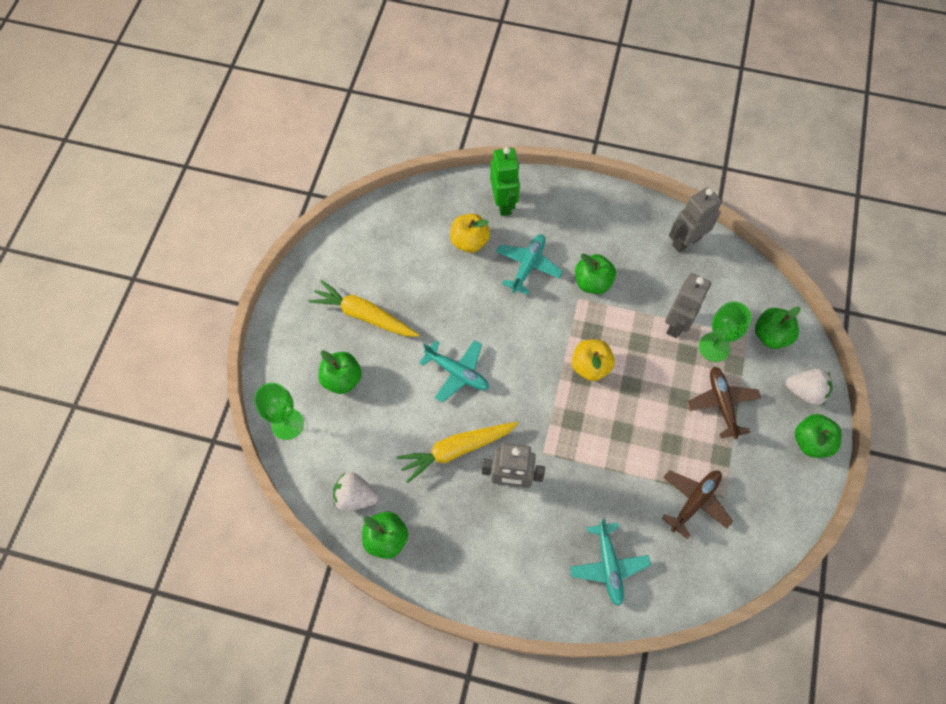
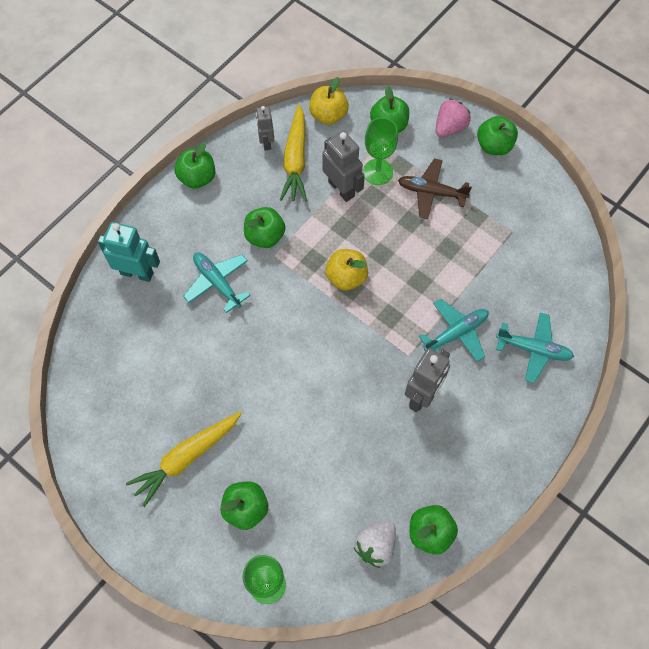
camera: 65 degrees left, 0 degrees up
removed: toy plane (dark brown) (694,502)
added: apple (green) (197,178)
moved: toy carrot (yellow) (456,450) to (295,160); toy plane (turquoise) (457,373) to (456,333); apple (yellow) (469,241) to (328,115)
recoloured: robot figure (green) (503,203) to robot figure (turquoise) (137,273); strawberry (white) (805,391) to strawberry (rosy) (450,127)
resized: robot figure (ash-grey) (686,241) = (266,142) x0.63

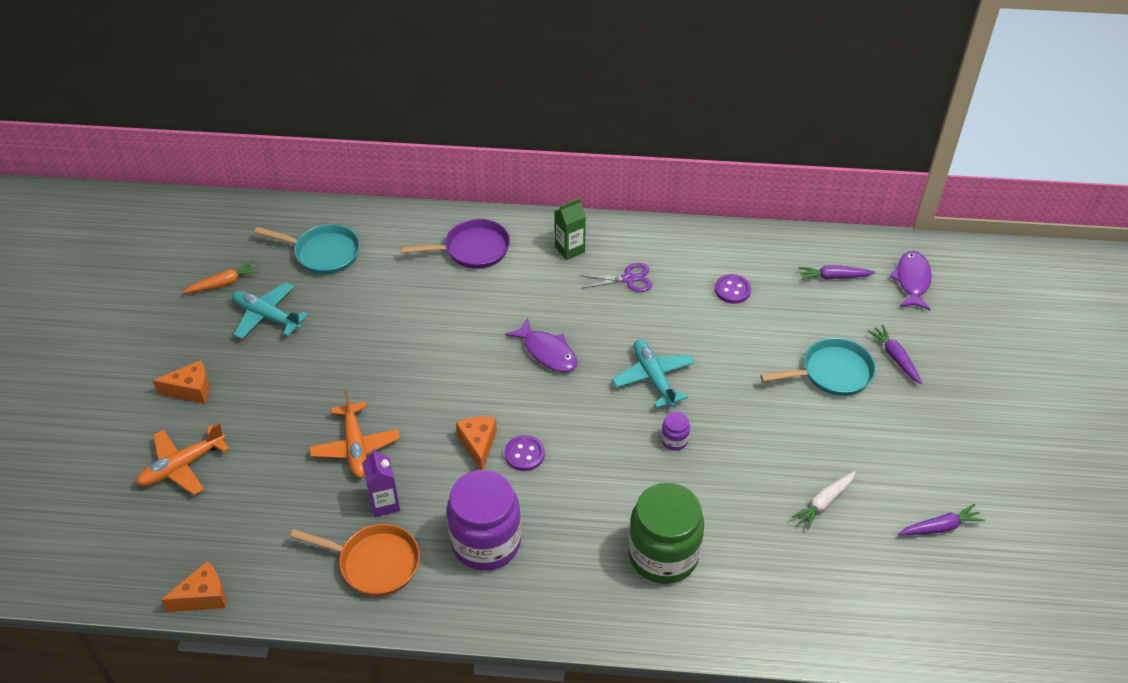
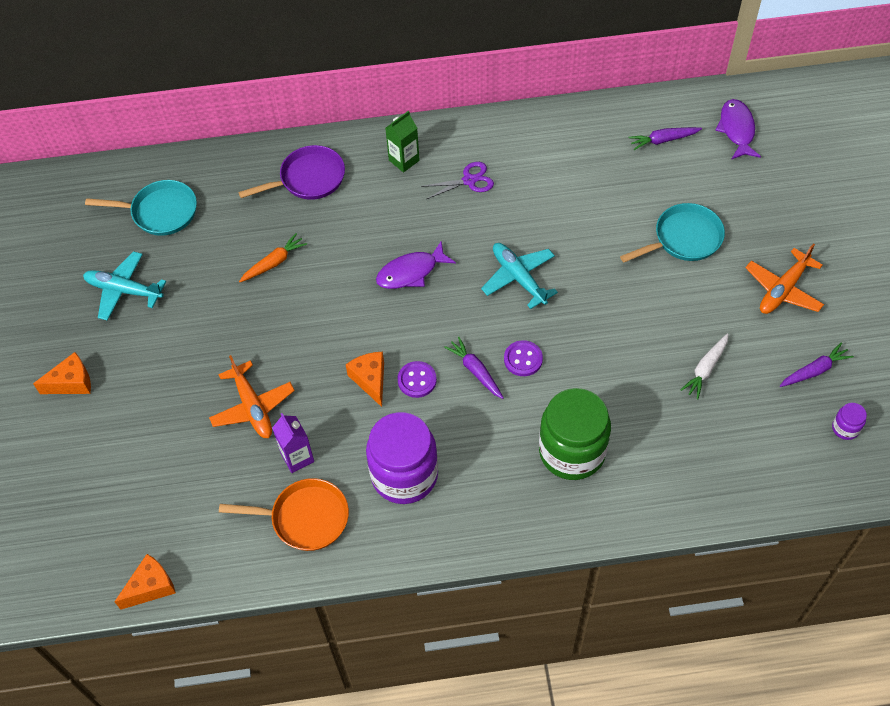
camera: 10 degrees left, 10 degrees up
moved: toy plane (bright orange) (182,466) to (783,290); toy carrot (bright orange) (224,283) to (274,262); jar (purple) (674,440) to (845,428); sewing button (purple) (732,290) to (523,359); toy carrot (purple) (895,358) to (475,371)
turned: fish (purple) (547,352) = (411,272) 120 degrees clockwise

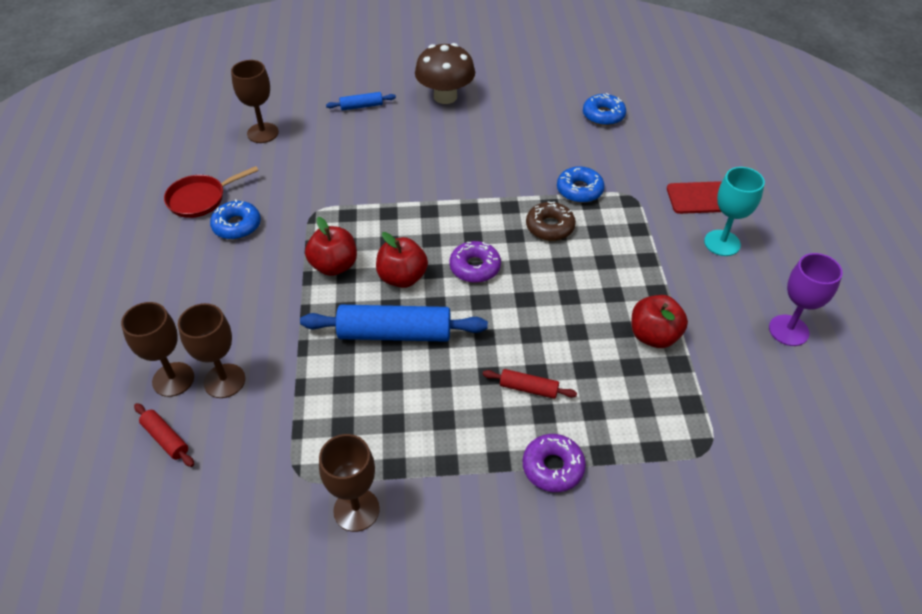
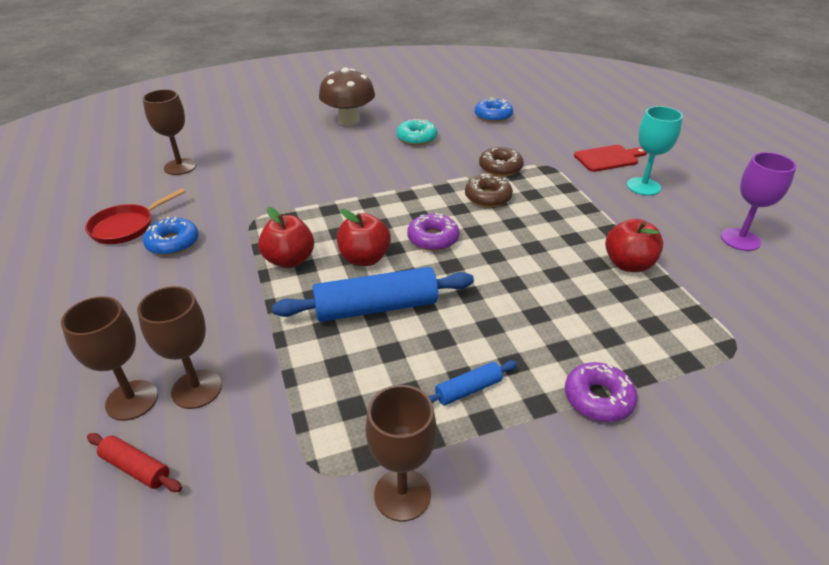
camera: 15 degrees left, 10 degrees down
removed: dough roller (scarlet) (528,388)
added: donut (turquoise) (417,138)
moved: dough roller (cobalt) (361,106) to (468,390)
recoloured: donut (cobalt) (579,190) to donut (dark brown) (500,168)

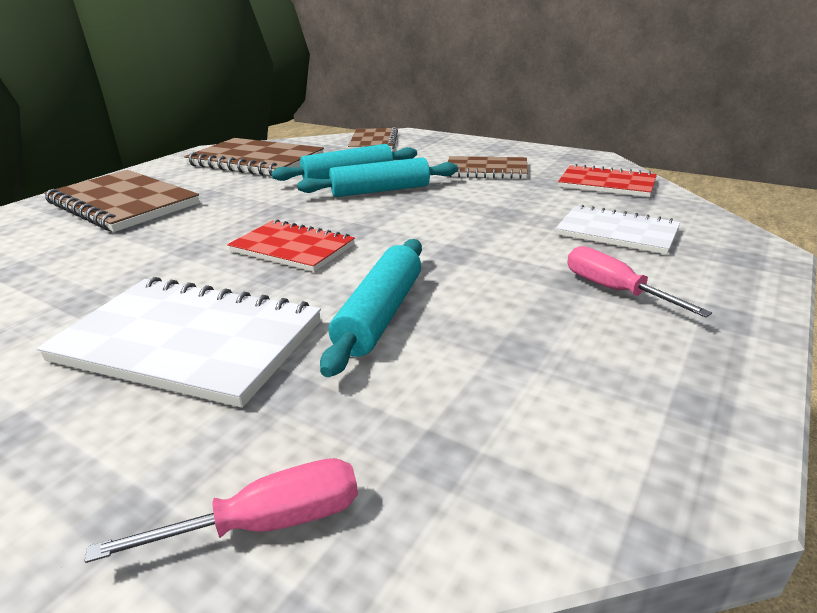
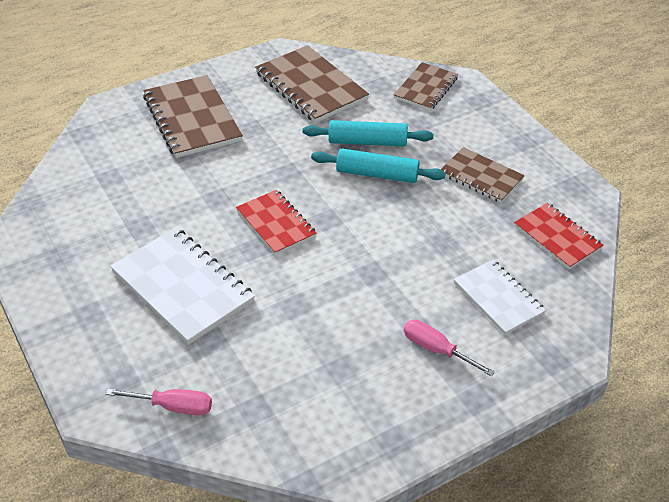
camera: 25 degrees right, 15 degrees up
removed: dough roller (turquoise) (380,315)
turned: hand screwdriver (rosy) (614,290) = (436,350) 45 degrees counterclockwise

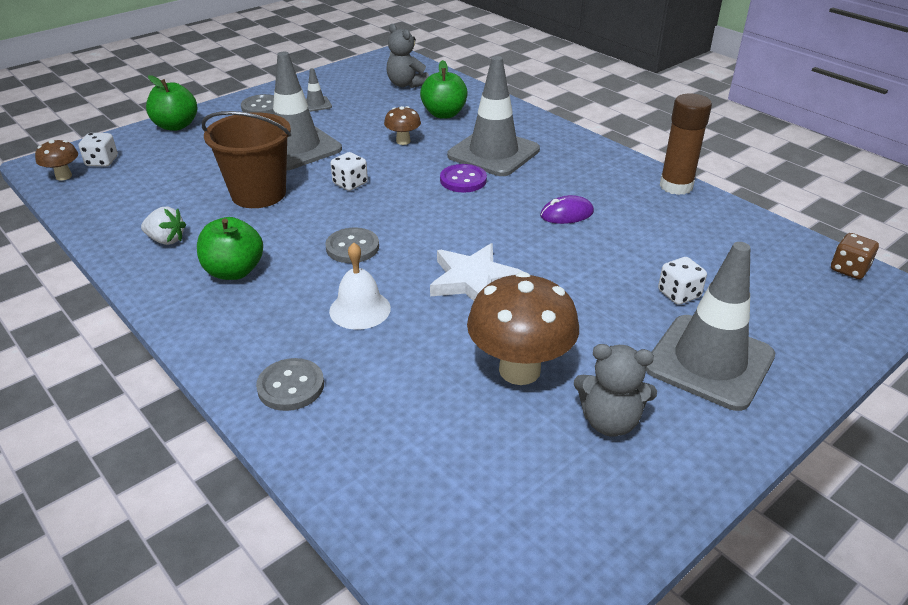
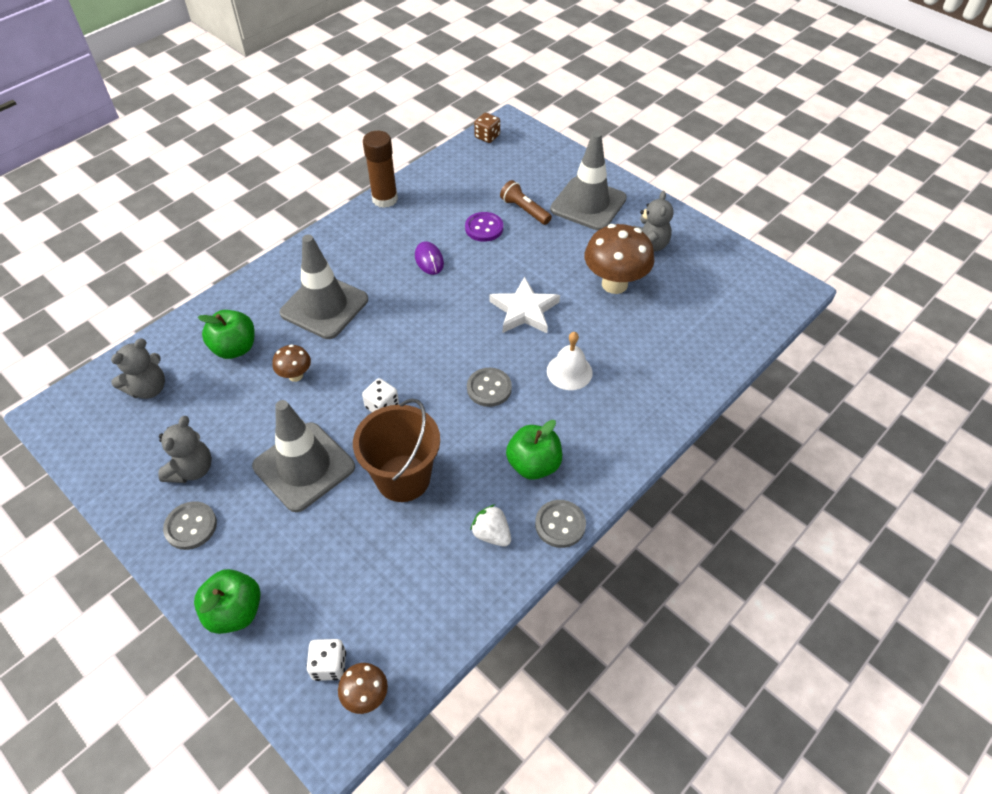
camera: 95 degrees left, 15 degrees up
moved: sewing button (ash-grey) (291,386) to (560,524); sewing button (purple) (463,180) to (484,228)
replaced: safety cone (ash-grey) (316,104) to teddy bear (ash-grey) (192,469); die (white) (679,294) to torch (dark brown) (524,210)
turned: strawberry (white) (166,240) = (491,534) 60 degrees counterclockwise

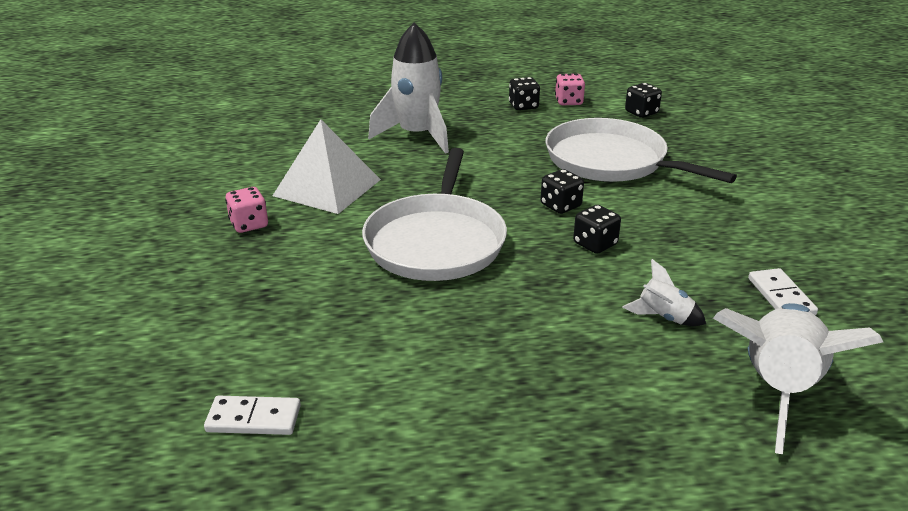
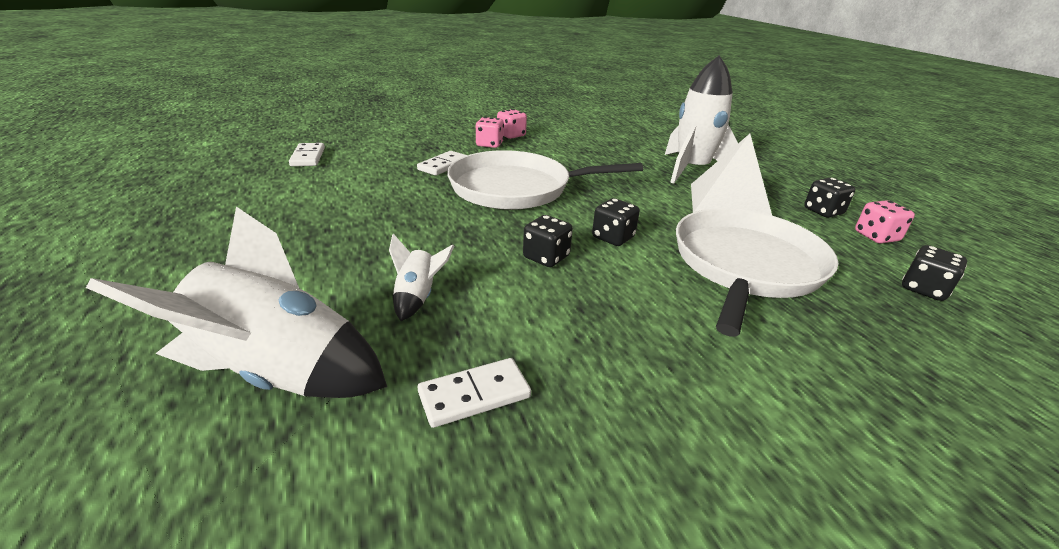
camera: 75 degrees right, 0 degrees up
added: domino tile (white) (443,165); die (rosy) (489,144)
moved: solid pyramid (white) (327,187) to (729,203)

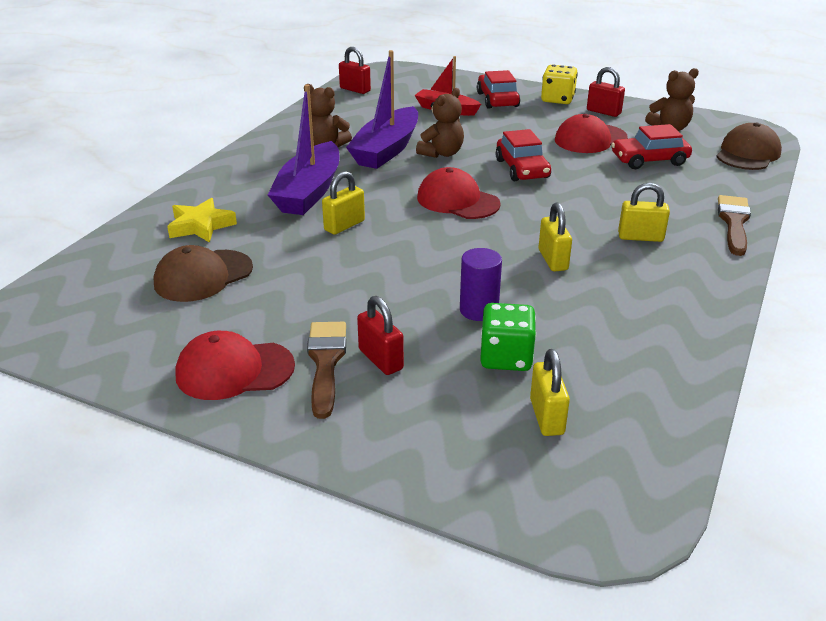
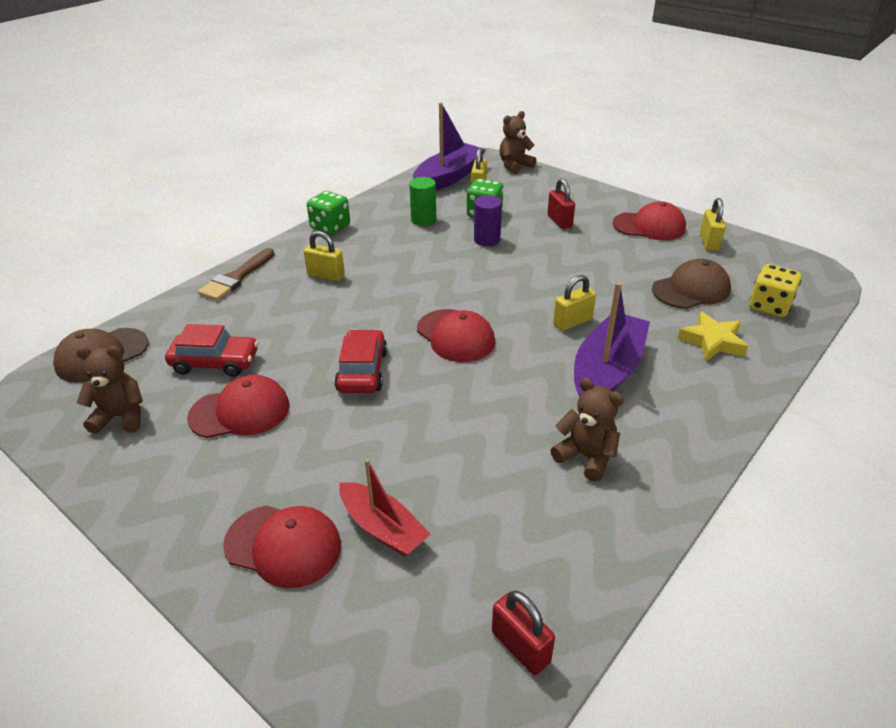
camera: 165 degrees left, 5 degrees up
removed: paint brush (dark brown) (326,362); small lock (scarlet) (603,112)
added: die (green) (330,227); cylinder (green) (423,220)
moved: sailboat (purple) (387,150) to (448,177); teddy bear (dark brown) (442,153) to (515,166); small lock (yellow) (553,260) to (709,242); die (yellow) (557,99) to (769,306)
replaced: car (scarlet) (497,100) to cap (scarlet) (283,545)

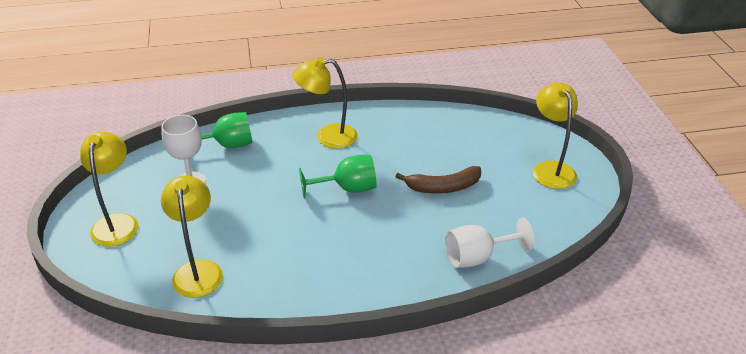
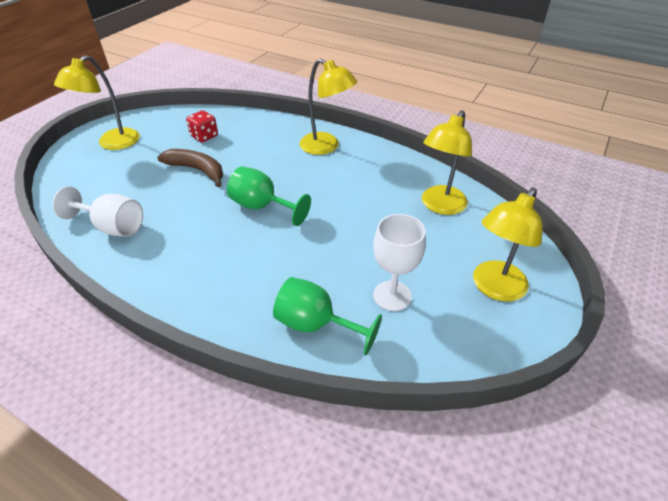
camera: 140 degrees left, 5 degrees up
added: die (scarlet) (204,136)
moved: lamp (yellow) (327,137) to (326,147); wine glass (white) (477,257) to (113,227)

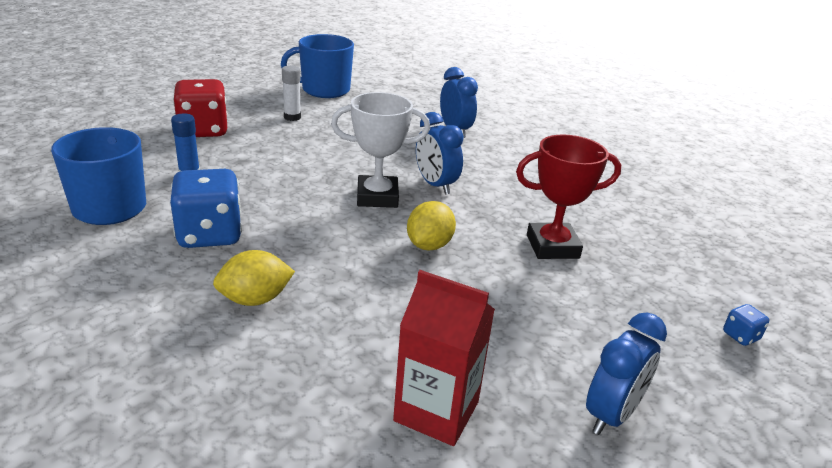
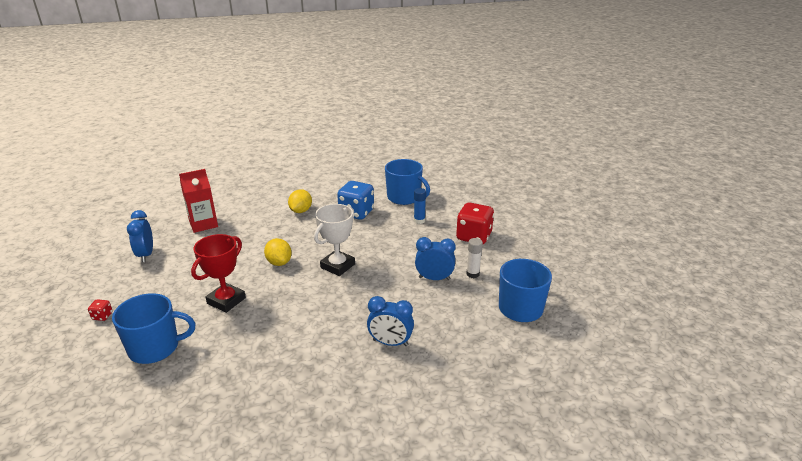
camera: 130 degrees right, 0 degrees up
added: mug (cobalt) (155,348)
moved: bedside clock (cobalt) (435,185) to (434,278)
recoloured: die (cobalt) (740,336) to die (scarlet) (102,316)

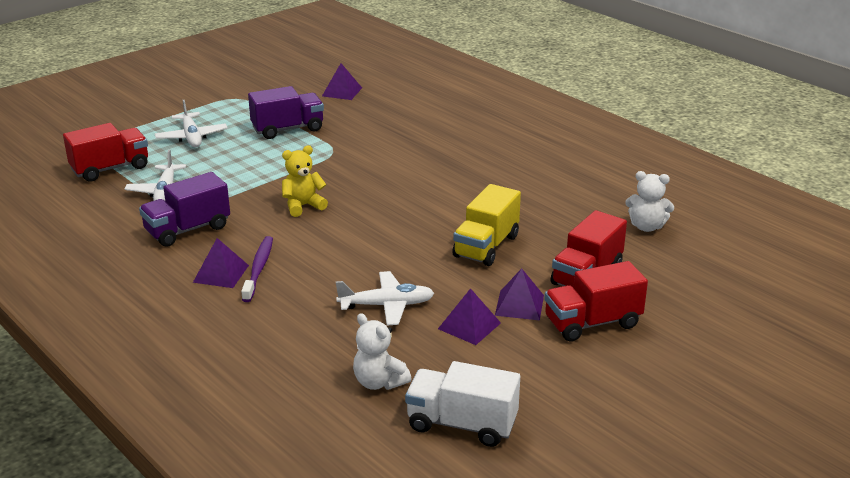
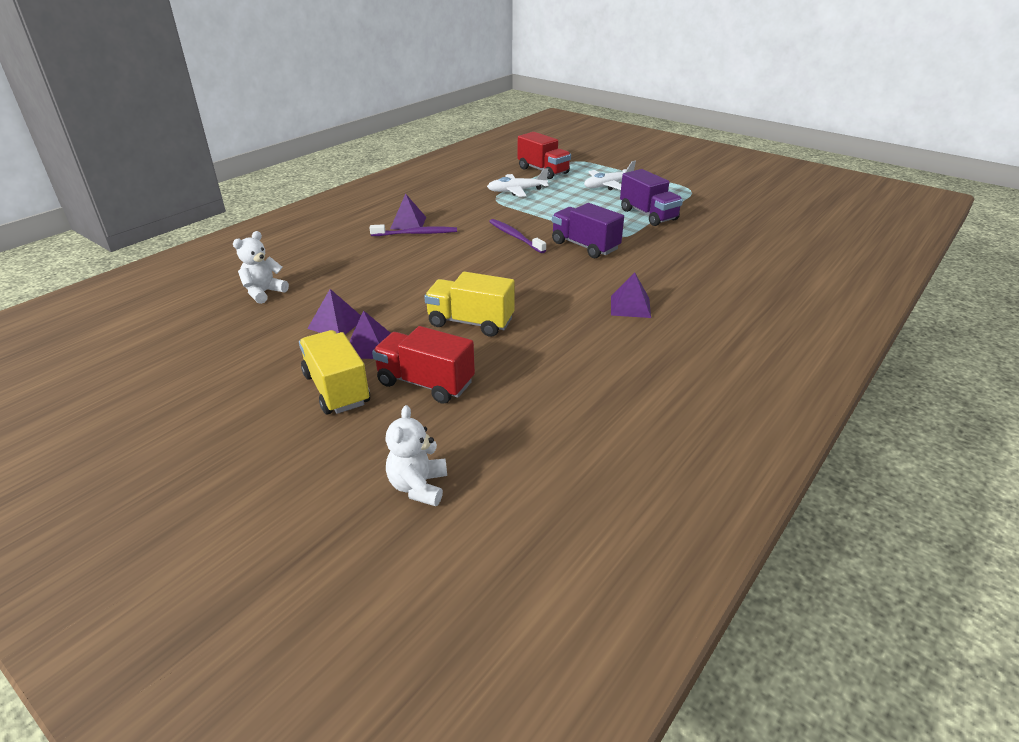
camera: 80 degrees right, 5 degrees up
removed: toy plane (white) (387,305); lorry (white) (461,424)
moved: lorry (purple) (187,230) to (585,246); solid pyramid (purple) (342,92) to (630,306); teddy bear (white) (646,227) to (418,486)
replaced: teddy bear (yellow) (303,206) to dental brush (purple) (515,237)
recoloured: lorry (scarlet) (592,323) to lorry (yellow) (336,389)

